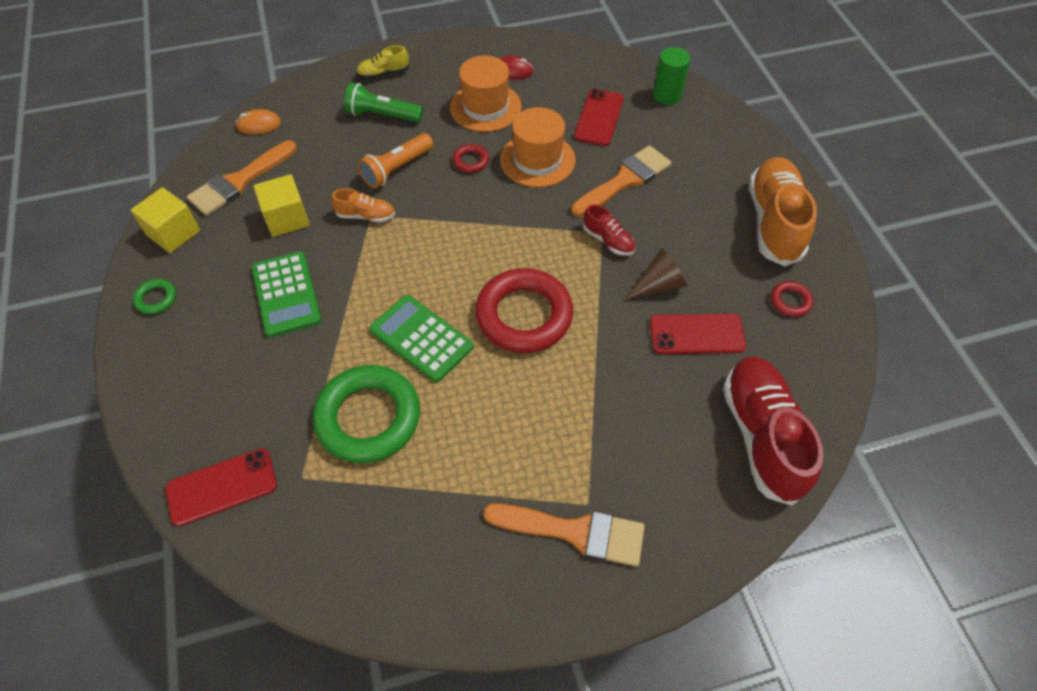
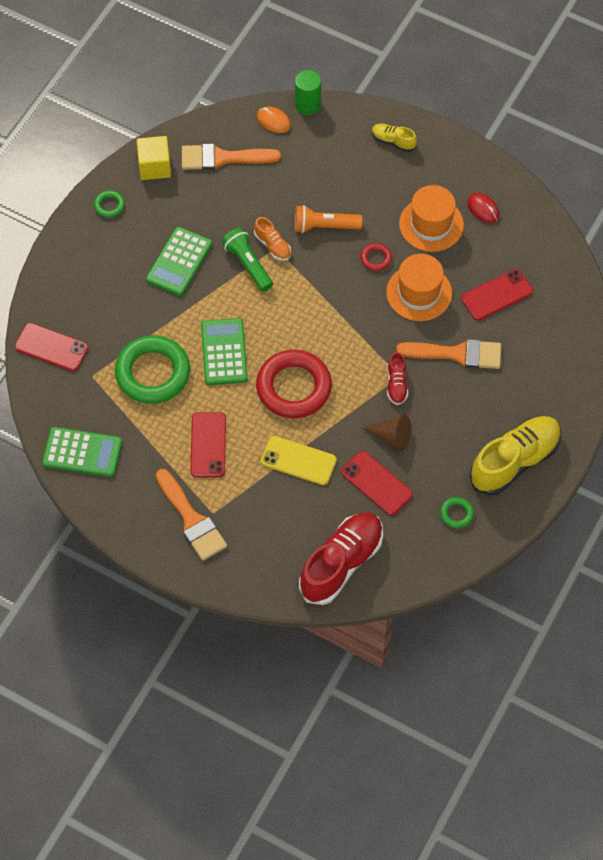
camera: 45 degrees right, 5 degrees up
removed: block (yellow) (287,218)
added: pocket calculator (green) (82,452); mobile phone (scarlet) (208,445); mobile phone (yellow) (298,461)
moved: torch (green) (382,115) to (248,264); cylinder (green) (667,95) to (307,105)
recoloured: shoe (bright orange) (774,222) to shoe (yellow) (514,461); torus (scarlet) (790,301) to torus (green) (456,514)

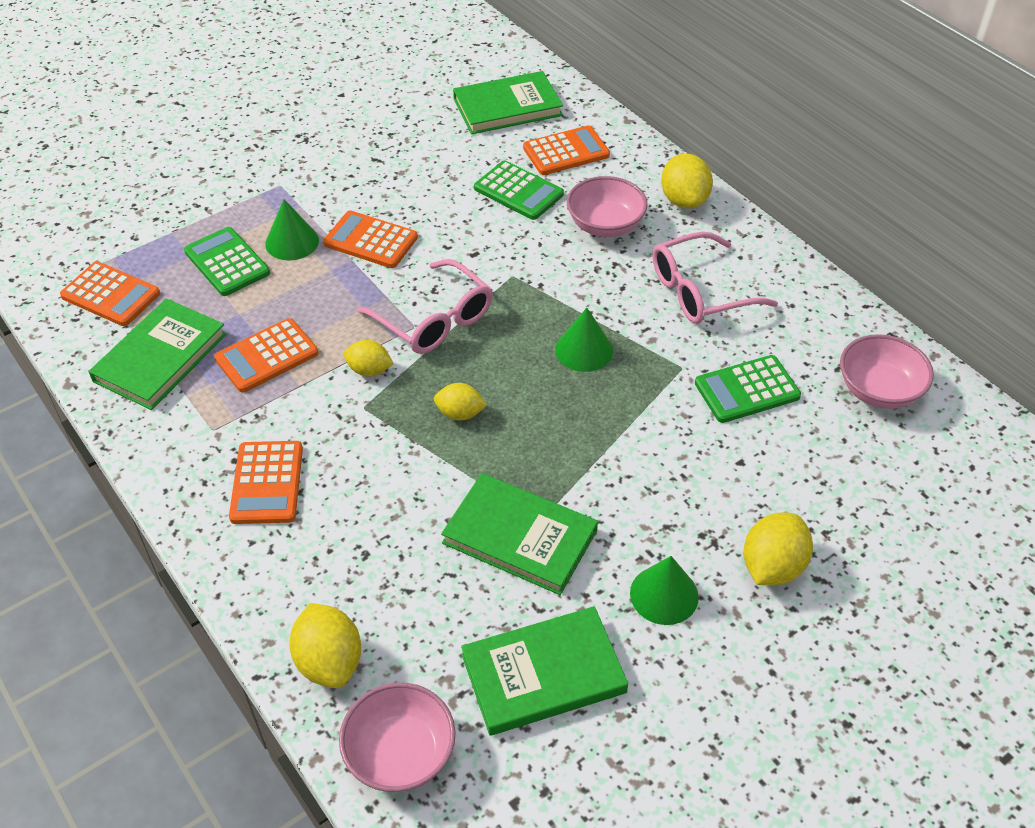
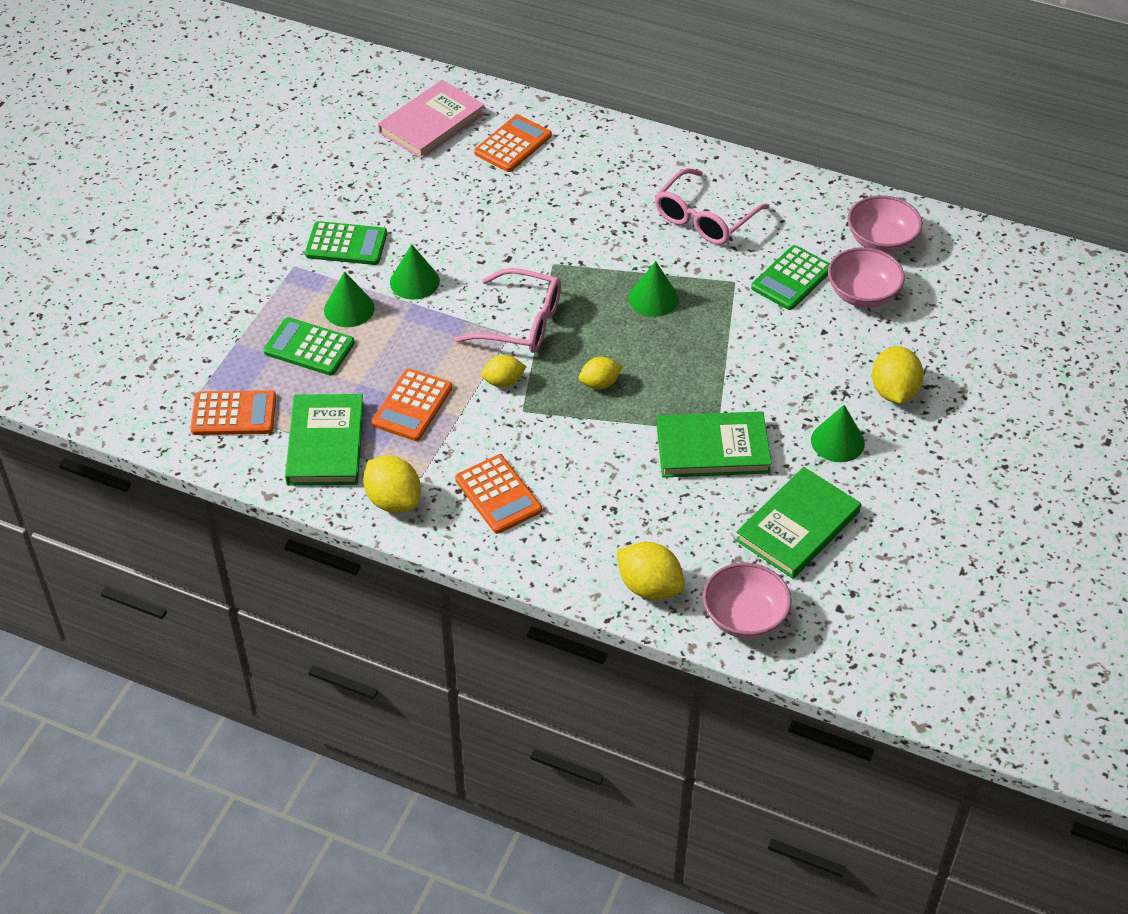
camera: 30 degrees left, 0 degrees up
moved: pocket calculator (green) (518,191) to (346,244); bowl (rosy) (605,225) to (862,294); toy lemon (yellow) (684,200) to (393,500)
replaced: pocket calculator (bright orange) (370,241) to cone (green) (414,281)
recoloured: hardcover (green) (507,107) to hardcover (rosy) (432,123)

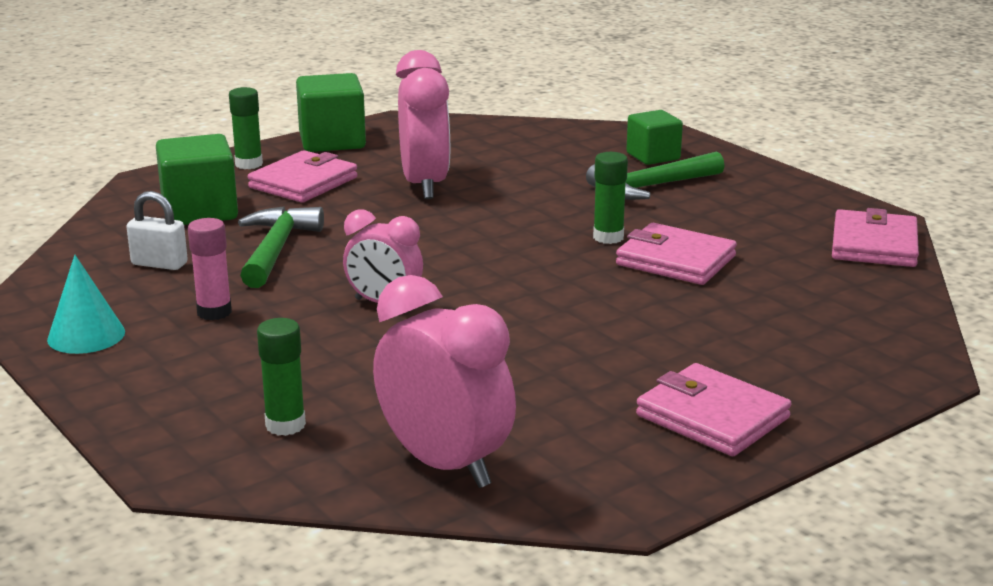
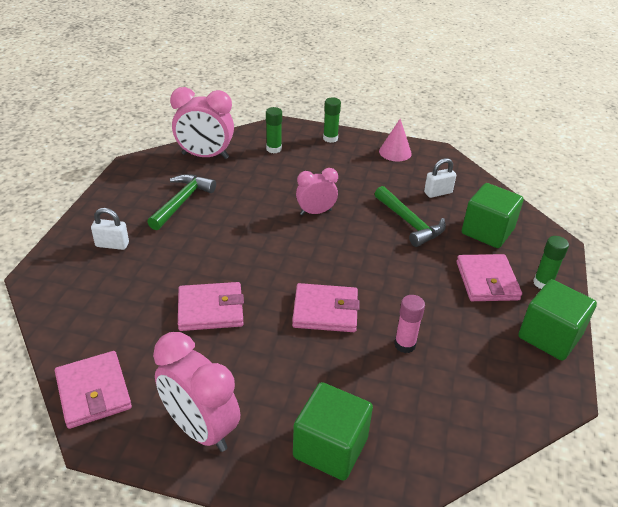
camera: 140 degrees right, 15 degrees up
added: small lock (white) (112,245)
moved: glue (rosy) (214,312) to (405,345); bedside clock (rosy) (424,185) to (200,428); hammer (green) (651,187) to (182,202); glue (green) (608,237) to (330,138); billfold (rosy) (712,417) to (325,311)
recoloured: cone (turquoise) (86,335) to cone (rosy) (395,152)
resized: block (green) (653,156) = (330,447) x1.53

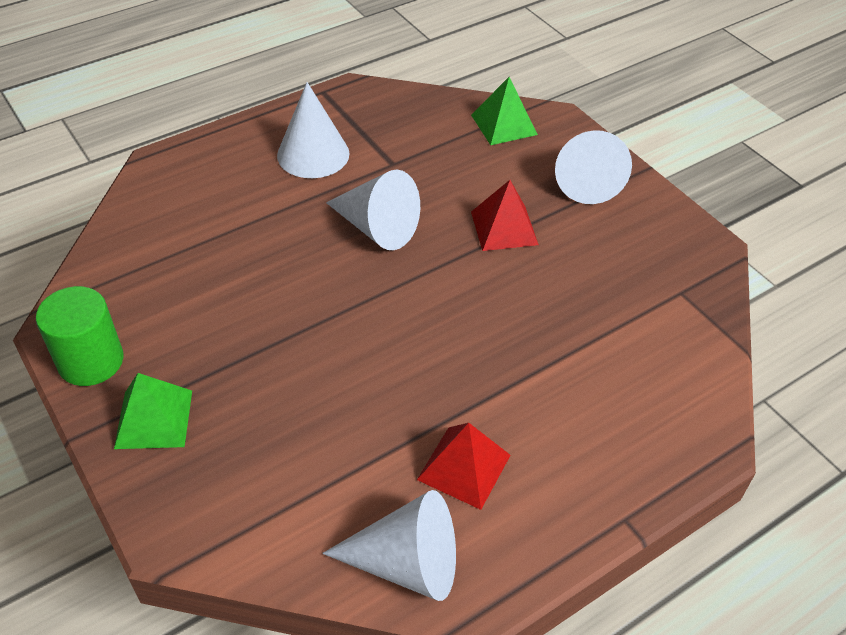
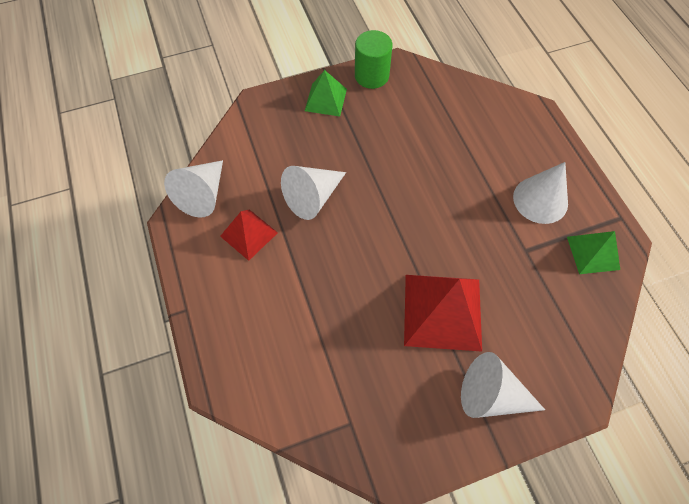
camera: 105 degrees right, 15 degrees up
moved: cone (white) (377,228) to (312,198); solid pyramid (green) (504,124) to (593,253)
resized: solid pyramid (scarlet) (504,228) = (442,311) x1.72

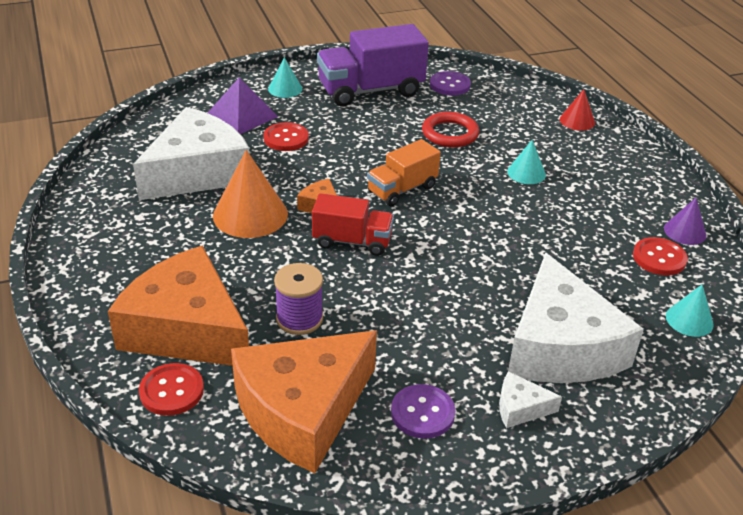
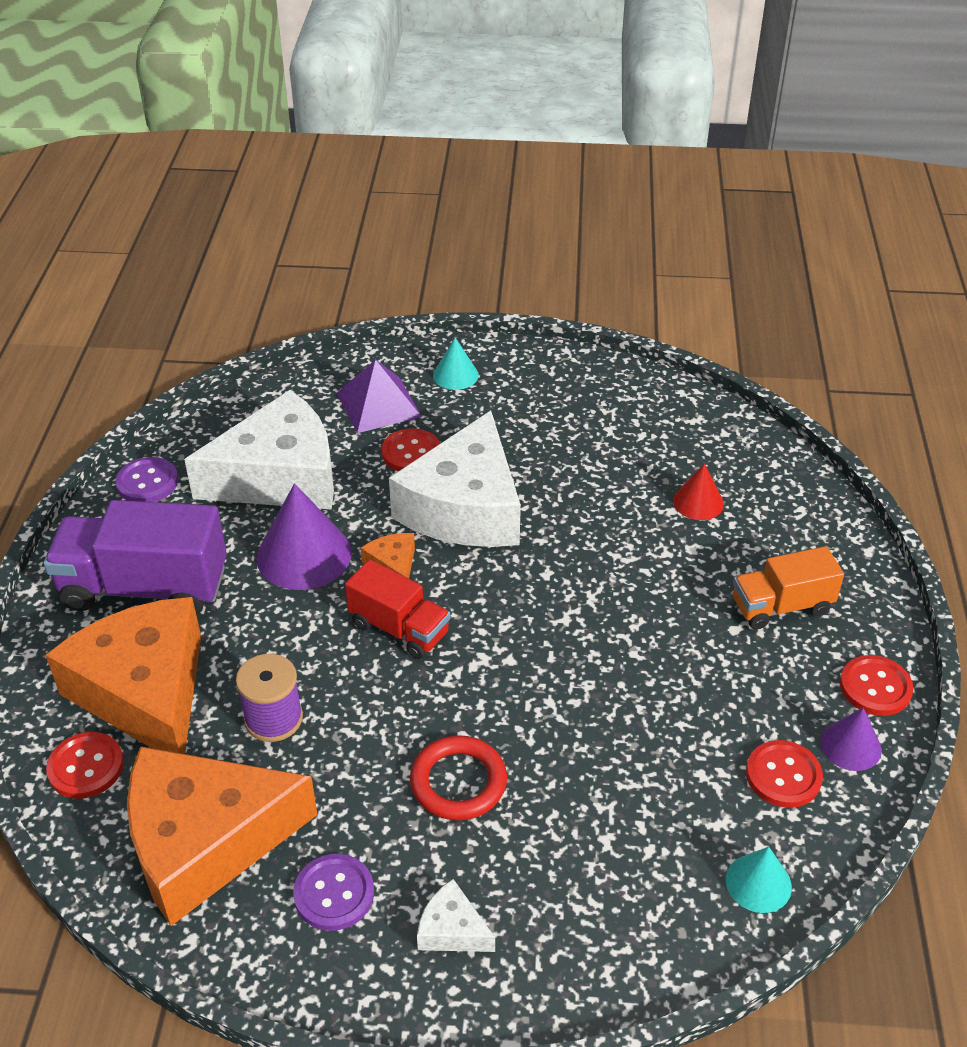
camera: 25 degrees right, 5 degrees up
removed: cone (turquoise) (526,173)
added: sewing button (scarlet) (875,687)
moved: lorry (purple) (371,90) to (145,588); lorry (bright orange) (402,189) to (781,606); torus (scarlet) (450,133) to (458,782); sewing button (purple) (450,85) to (147,482); cheese (white) (560,346) to (465,507); cone (scarlet) (577,121) to (698,502)
recoloured: cone (bright orange) (250,214) to cone (purple) (304,555)

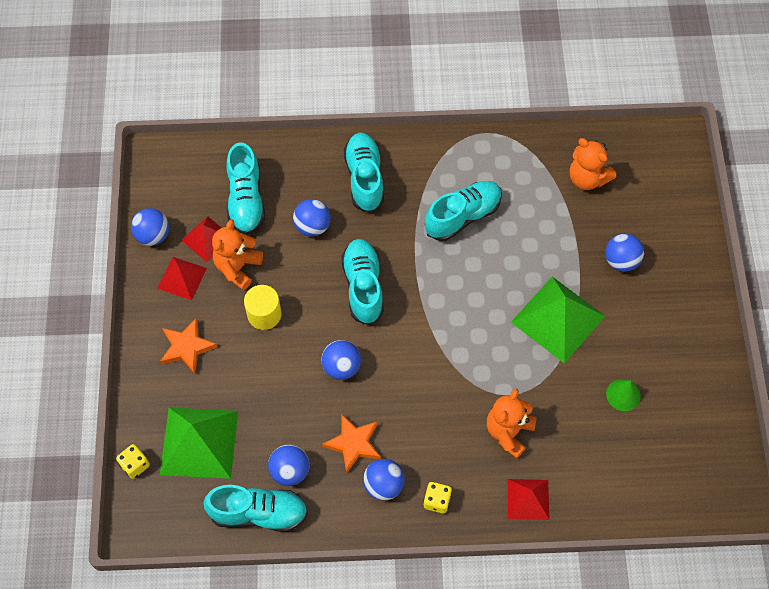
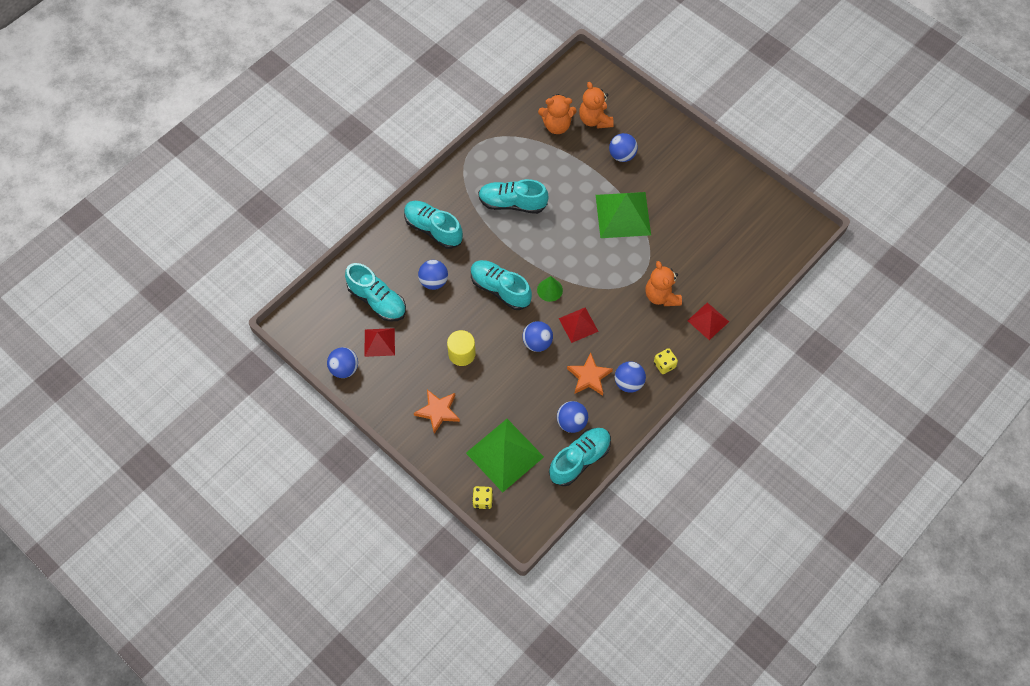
camera: 45 degrees left, 0 degrees up
moved: solid pyramid (scarlet) (182,278) to (578,324); teddy bear (bright orange) (237,267) to (595,120); cone (green) (623,395) to (549,290)
turned: shoe (turquoise) (463,216) = (512,203) 90 degrees counterclockwise

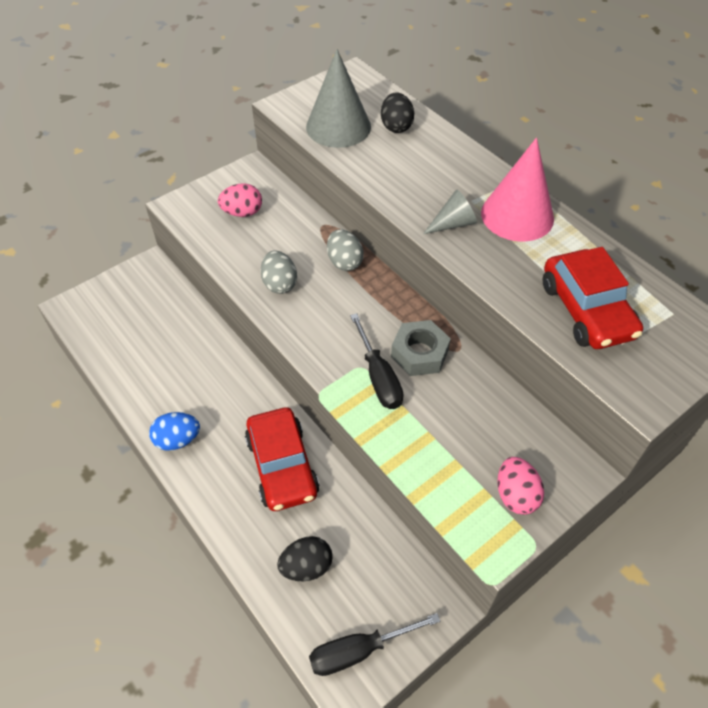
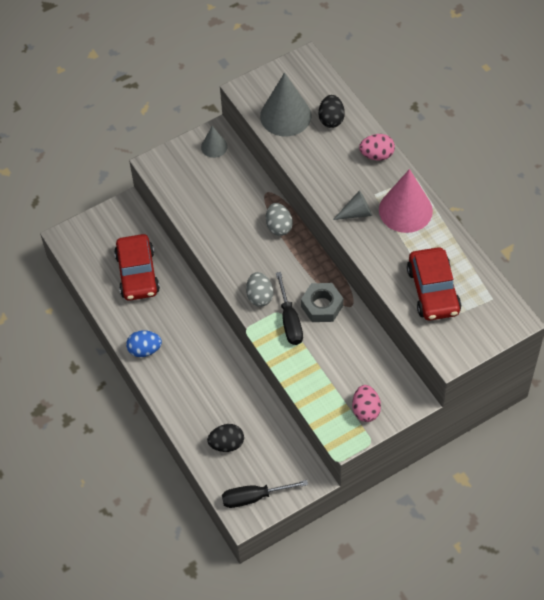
camera: 10 degrees right, 5 degrees up
added: cone (ash-grey) (214,147)
moved: egg (rosy) (242,212) to (377,155); car (scarlet) (282,466) to (137,273); egg (ash-grey) (279,284) to (260,296)

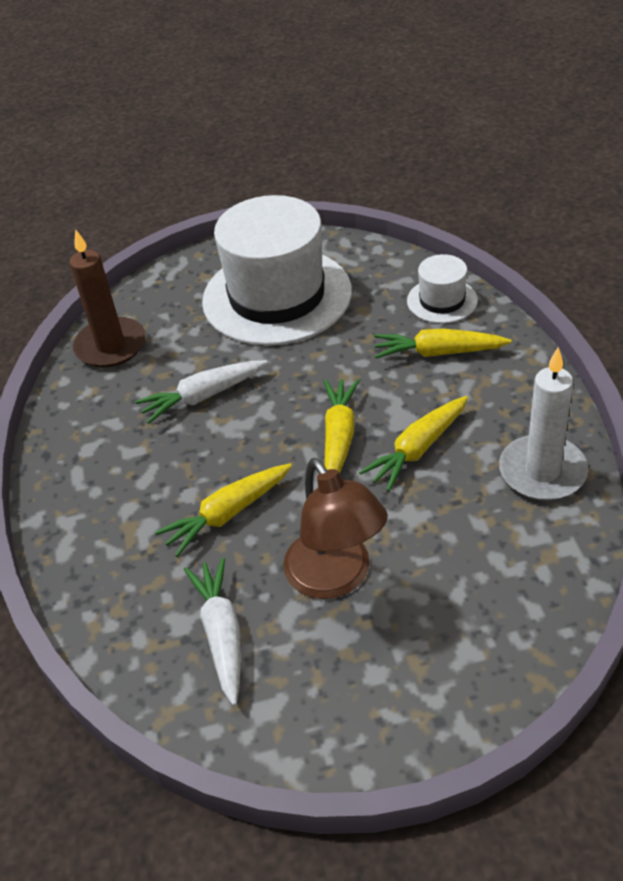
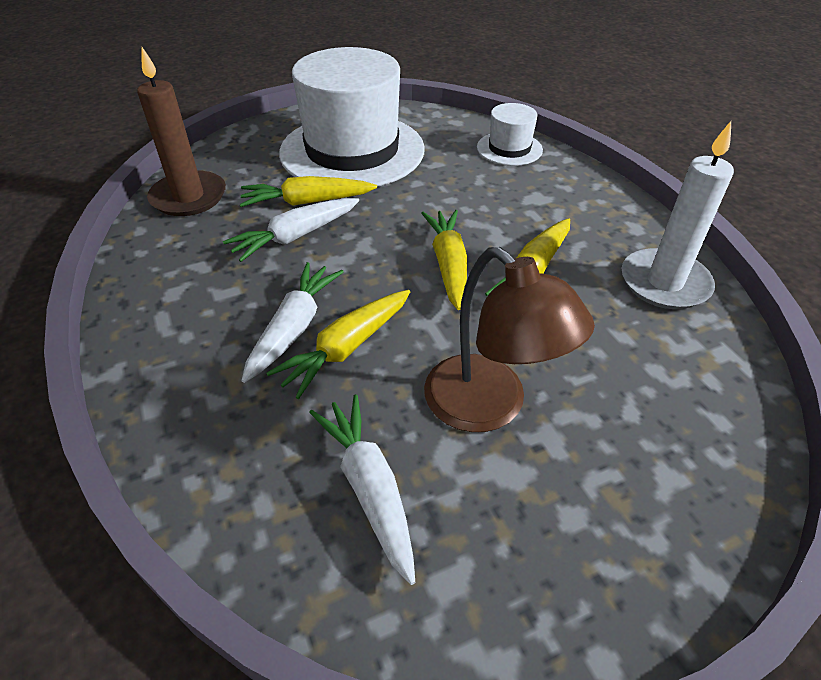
camera: 15 degrees left, 0 degrees up
added: toy carrot (white) (294,328)
moved: toy carrot (yellow) (438,352) to (307,202)

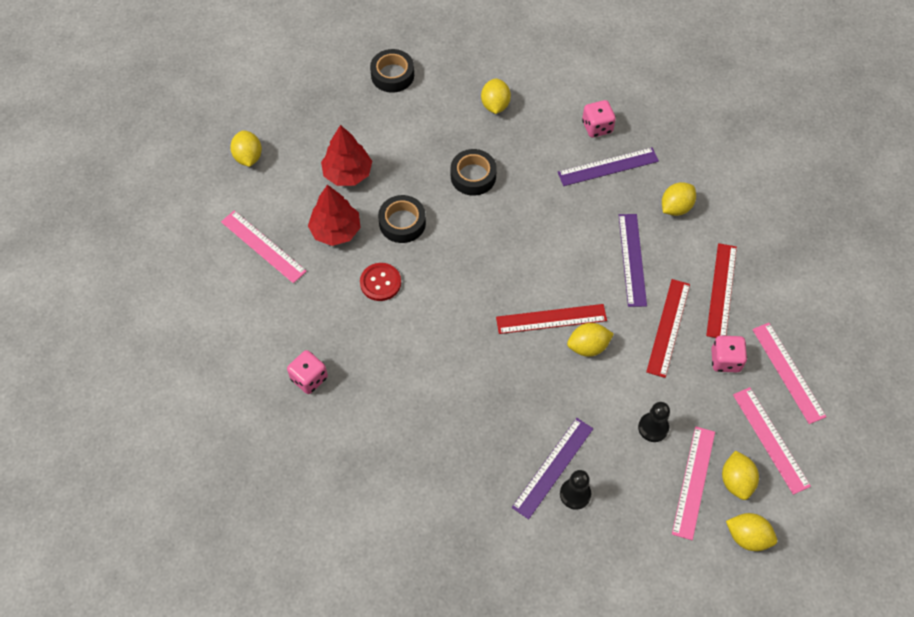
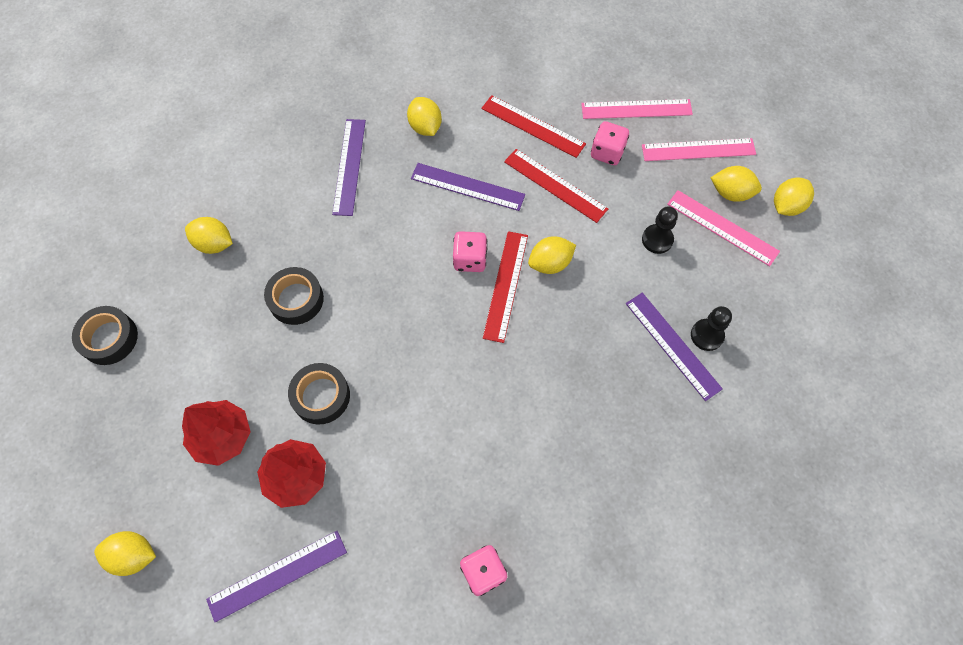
camera: 70 degrees left, 5 degrees up
removed: sewing button (scarlet) (380,282)
moved: die (rosy) (597,127) to (470,259)
recoloured: measuring stick (rosy) (263,246) to measuring stick (purple) (277,575)
turned: toy lemon (yellow) (588,346) = (550,263) 60 degrees clockwise

